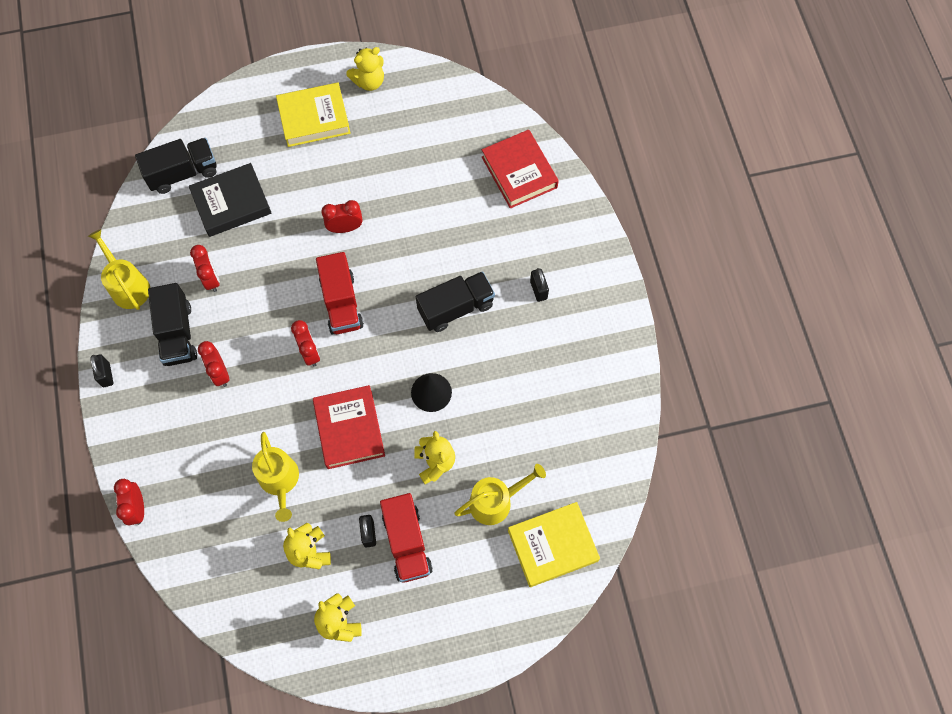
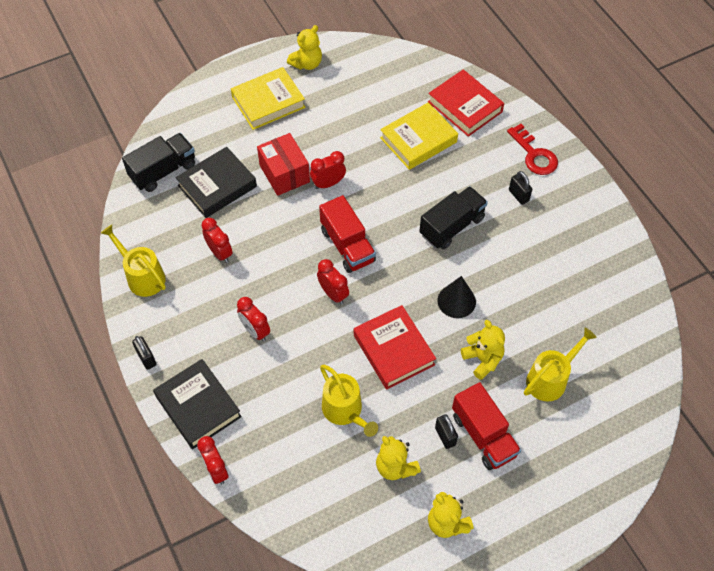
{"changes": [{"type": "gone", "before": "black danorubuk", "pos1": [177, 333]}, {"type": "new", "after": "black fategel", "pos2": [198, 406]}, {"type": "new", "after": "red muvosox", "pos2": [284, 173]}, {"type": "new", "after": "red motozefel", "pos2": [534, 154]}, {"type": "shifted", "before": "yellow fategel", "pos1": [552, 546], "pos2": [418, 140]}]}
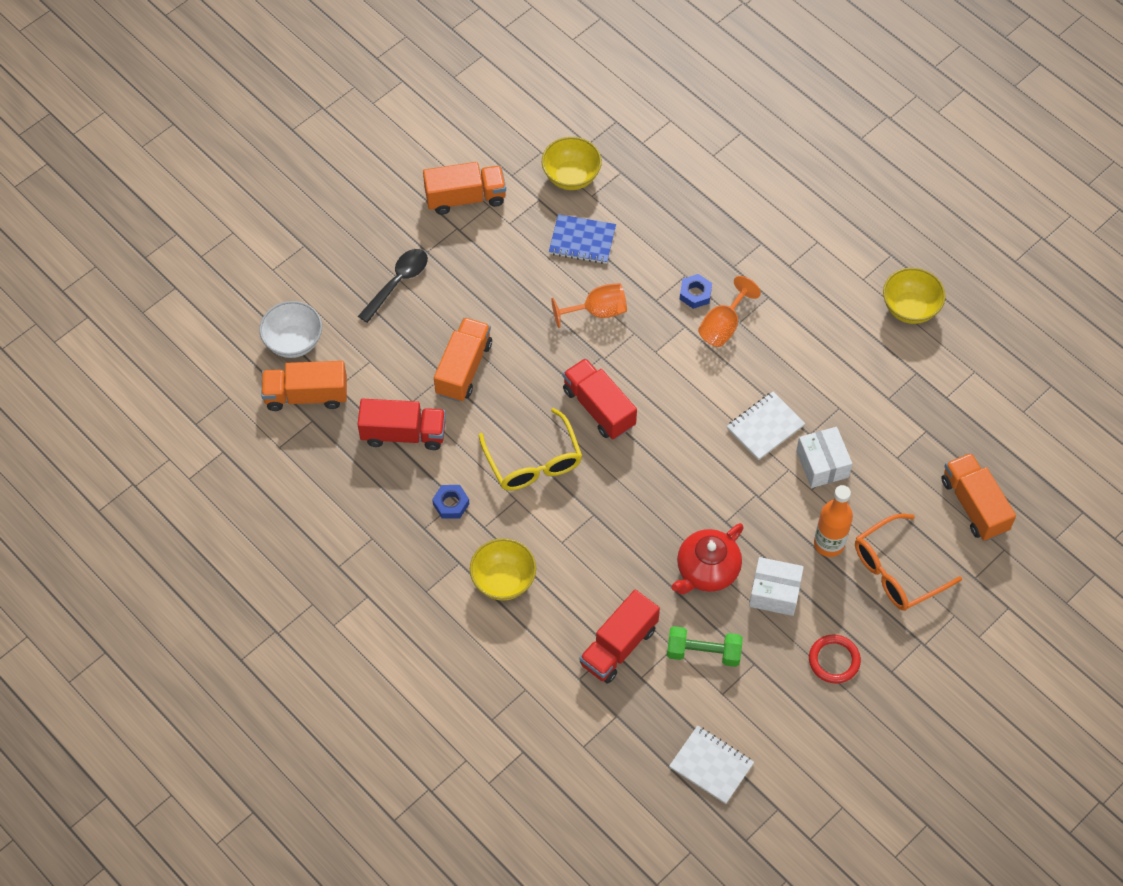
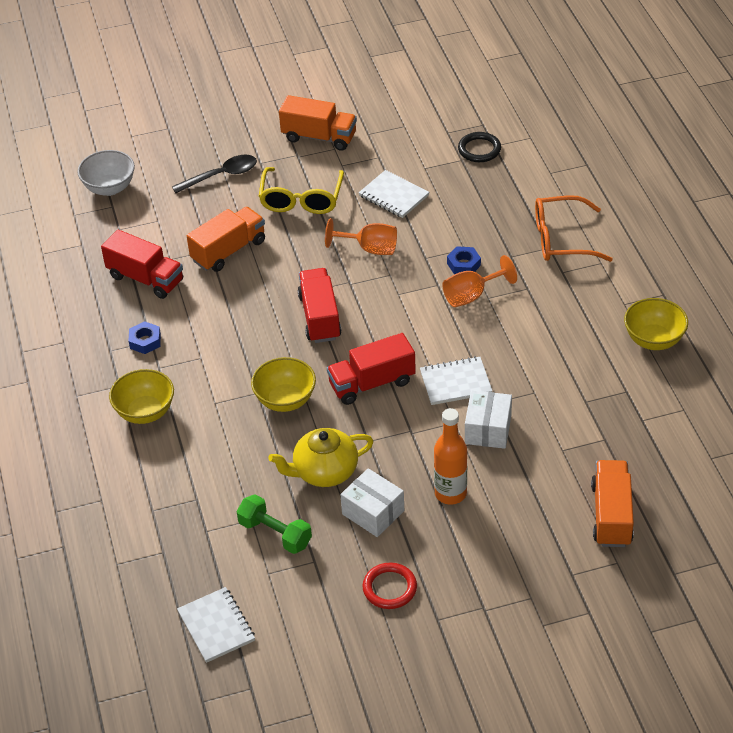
{"changes": [{"type": "gone", "before": "orange danorubuk", "pos1": [306, 395]}, {"type": "new", "after": "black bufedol", "pos2": [479, 149]}, {"type": "shifted", "before": "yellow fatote", "pos1": [533, 461], "pos2": [301, 199]}, {"type": "shifted", "before": "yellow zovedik", "pos1": [571, 177], "pos2": [285, 400]}, {"type": "shifted", "before": "red danorubuk", "pos1": [618, 646], "pos2": [372, 383]}, {"type": "shifted", "before": "orange fatote", "pos1": [897, 570], "pos2": [562, 239]}, {"type": "repainted", "before": "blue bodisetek", "after": "white bodisetek", "pos1": [582, 240], "pos2": [393, 196]}, {"type": "repainted", "before": "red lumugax", "after": "yellow lumugax", "pos1": [706, 570], "pos2": [324, 471]}]}
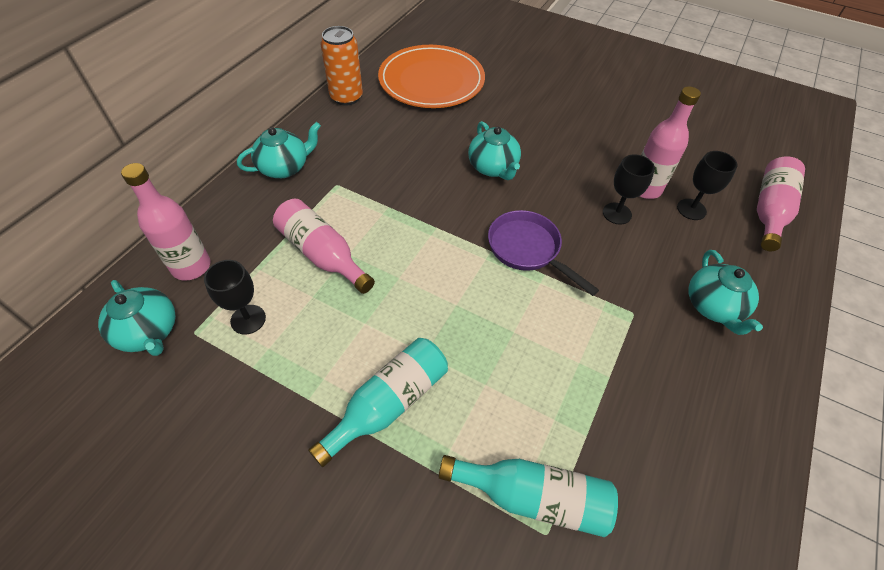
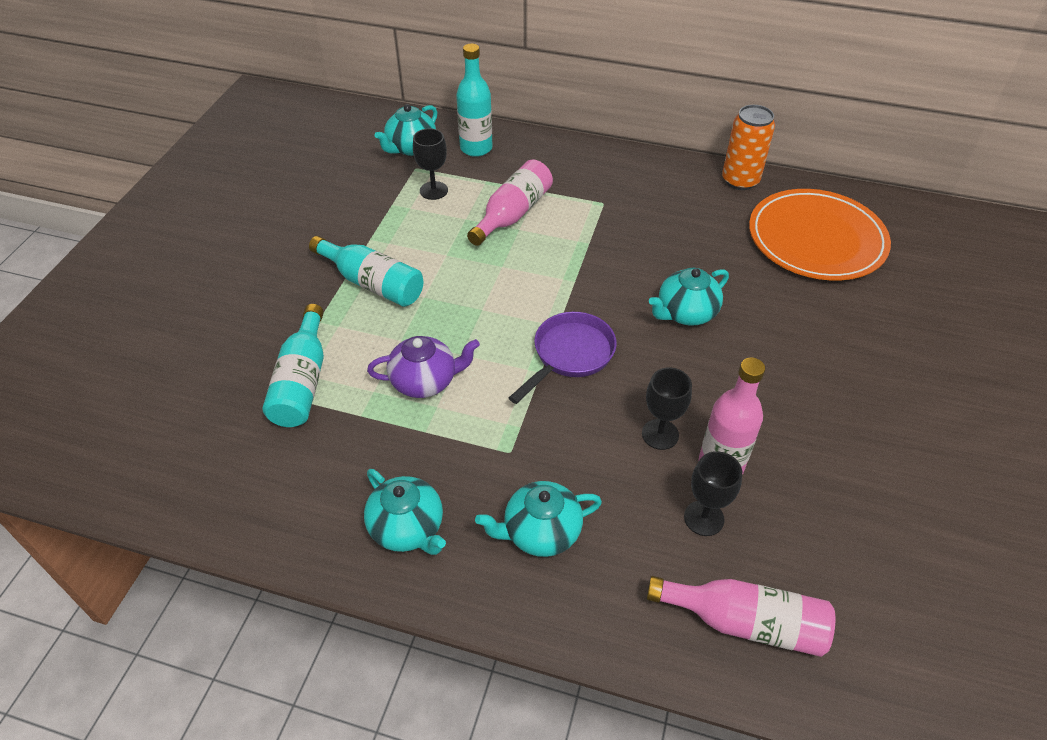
{"changes": [{"type": "new", "after": "purple lumugax", "pos2": [425, 381]}, {"type": "shifted", "before": "turquoise lumugax", "pos1": [284, 167], "pos2": [408, 528]}, {"type": "repainted", "before": "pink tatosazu", "after": "turquoise tatosazu", "pos1": [191, 266], "pos2": [476, 148]}]}
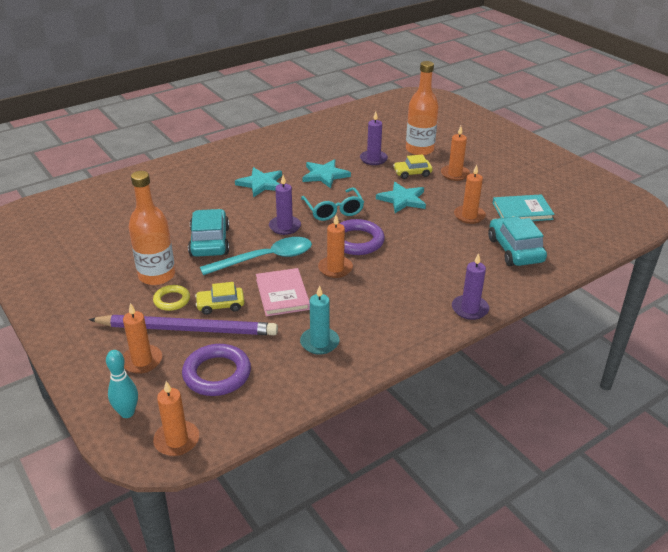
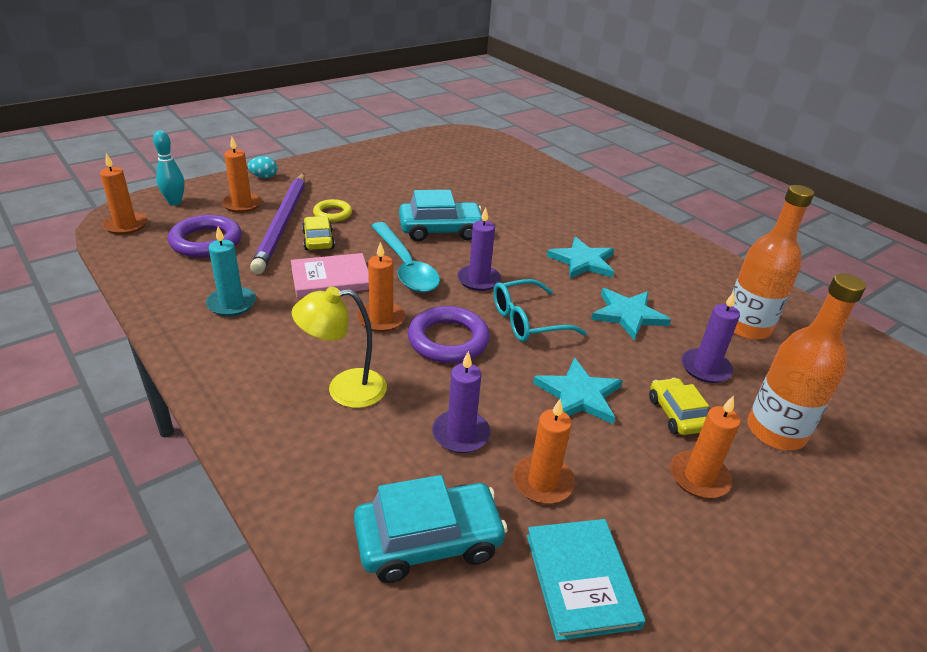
{"changes": [{"type": "new", "after": "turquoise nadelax", "pos2": [264, 177]}, {"type": "new", "after": "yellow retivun", "pos2": [344, 389]}, {"type": "shifted", "before": "orange tatosazu", "pos1": [157, 275], "pos2": [746, 327]}, {"type": "shifted", "before": "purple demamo", "pos1": [470, 309], "pos2": [460, 434]}]}
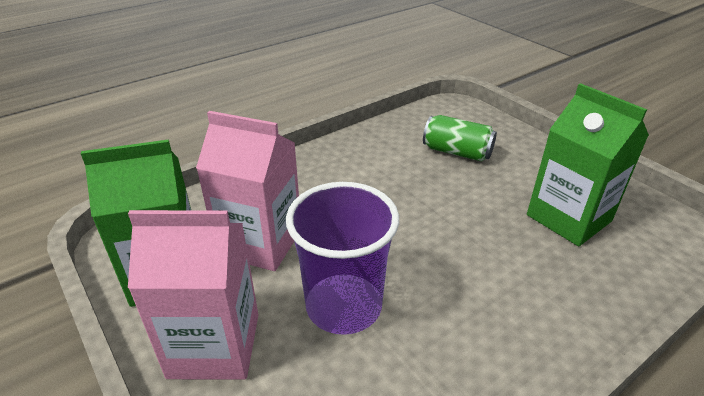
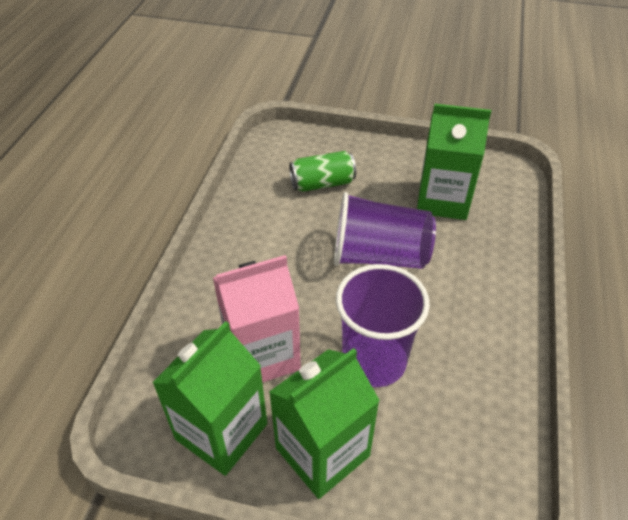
{"changes": [{"type": "new", "after": "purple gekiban", "pos2": [379, 256]}, {"type": "repainted", "before": "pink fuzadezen", "after": "green fuzadezen", "pos1": [214, 345], "pos2": [322, 452]}]}
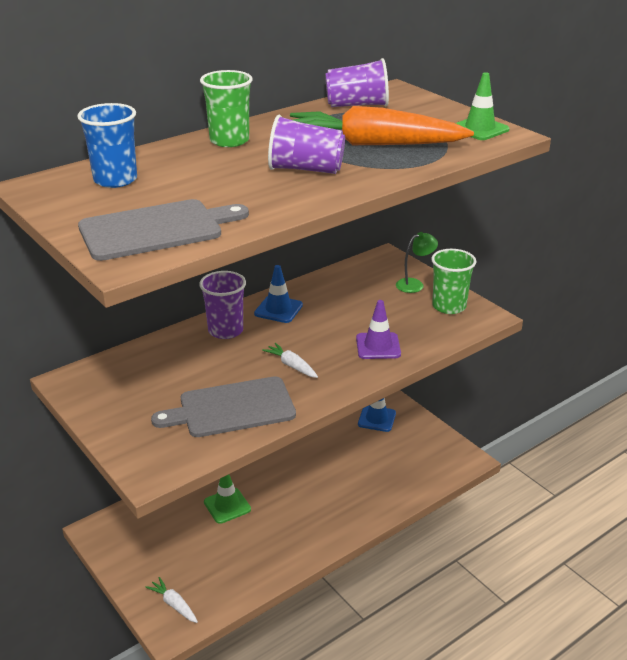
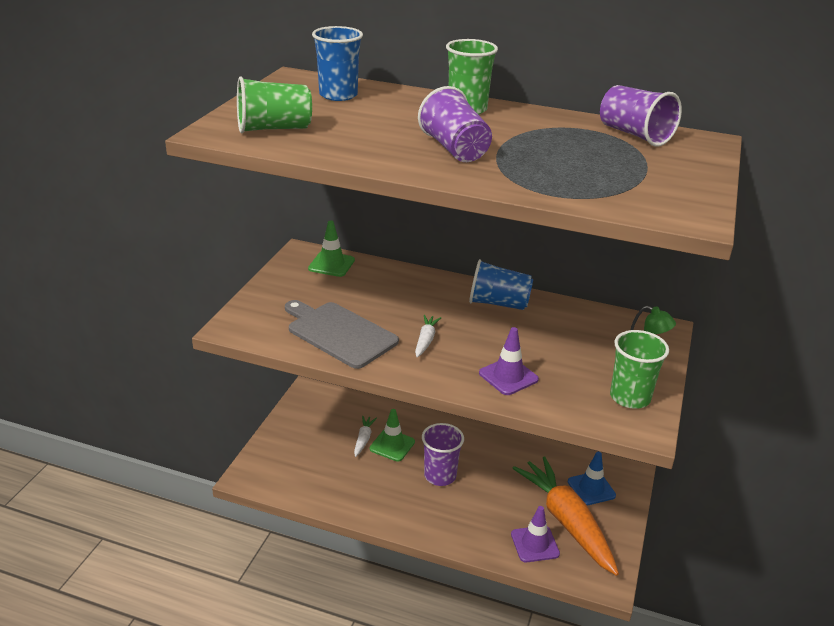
{"changes": [{"type": "new", "after": "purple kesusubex", "pos2": [535, 544]}, {"type": "shifted", "before": "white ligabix", "pos1": [174, 605], "pos2": [363, 439]}, {"type": "shifted", "before": "purple gekiban", "pos1": [225, 330], "pos2": [440, 475]}, {"type": "shifted", "before": "orange ligabix", "pos1": [374, 144], "pos2": [567, 522]}, {"type": "shifted", "before": "green kesusubex", "pos1": [479, 129], "pos2": [331, 264]}, {"type": "swapped", "before": "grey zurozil", "after": "green gekiban", "pos1": [156, 229], "pos2": [274, 129]}, {"type": "swapped", "before": "blue kesusubex", "after": "blue gekiban", "pos1": [278, 309], "pos2": [498, 303]}]}
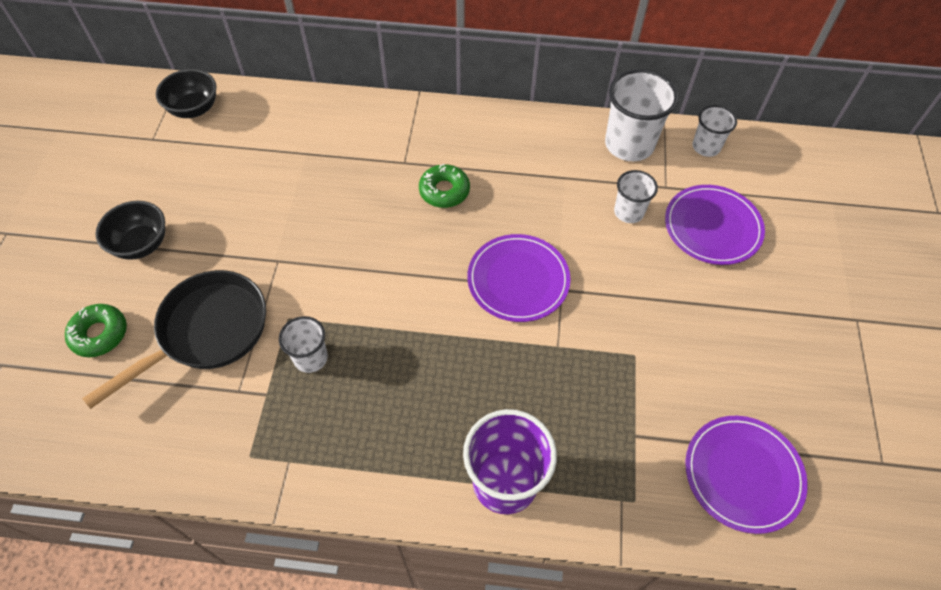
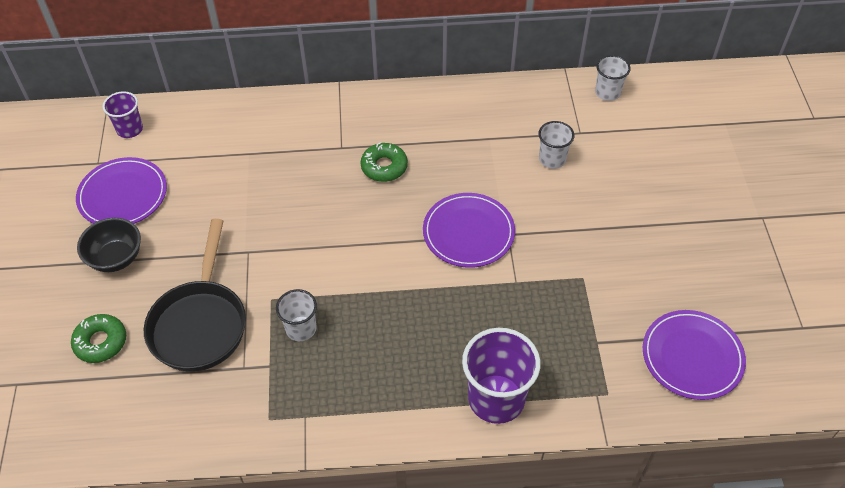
{"changes": [{"type": "gone", "before": "white gekiban", "pos1": [629, 144]}, {"type": "shifted", "before": "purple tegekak", "pos1": [712, 227], "pos2": [123, 195]}, {"type": "swapped", "before": "black zovedik", "after": "purple gekiban", "pos1": [194, 109], "pos2": [130, 129]}, {"type": "rotated", "before": "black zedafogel", "pos1": [207, 332], "pos2": [200, 323], "turn": 150}]}
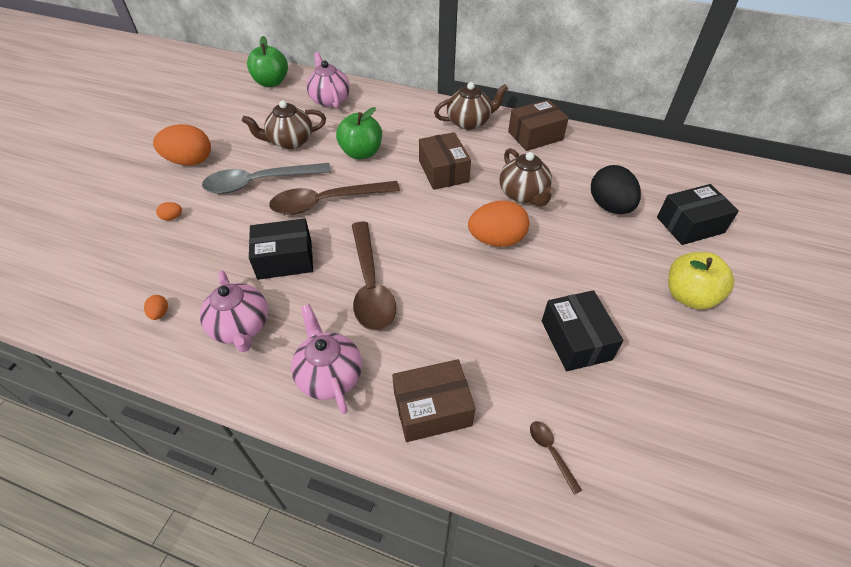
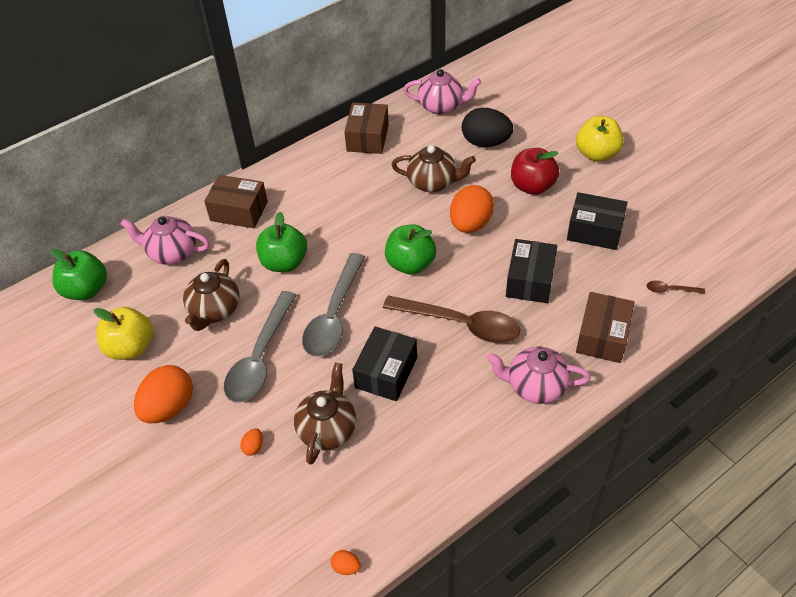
{"changes": [{"type": "new", "after": "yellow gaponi", "pos2": [131, 347]}, {"type": "new", "after": "green gaponi", "pos2": [410, 264]}, {"type": "new", "after": "red gaponi", "pos2": [532, 186]}, {"type": "shifted", "before": "orange nadelax", "pos1": [160, 313], "pos2": [346, 567]}, {"type": "shifted", "before": "pink lumugax", "pos1": [241, 327], "pos2": [441, 106]}, {"type": "shifted", "before": "brown muvosox", "pos1": [443, 171], "pos2": [239, 211]}, {"type": "shifted", "before": "brown lumugax", "pos1": [469, 122], "pos2": [327, 429]}, {"type": "shifted", "before": "black muvosox", "pos1": [690, 225], "pos2": [530, 280]}, {"type": "repainted", "before": "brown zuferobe", "after": "grey zuferobe", "pos1": [326, 202], "pos2": [334, 315]}]}
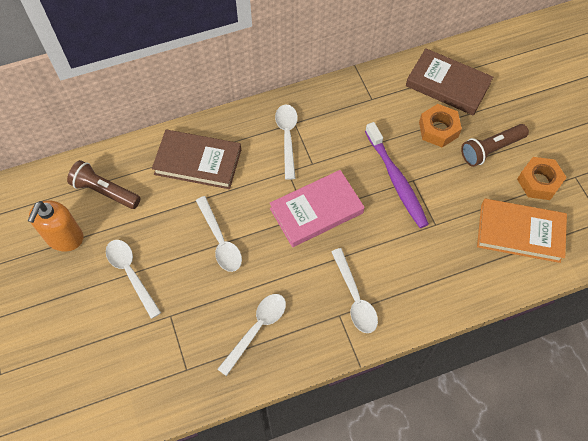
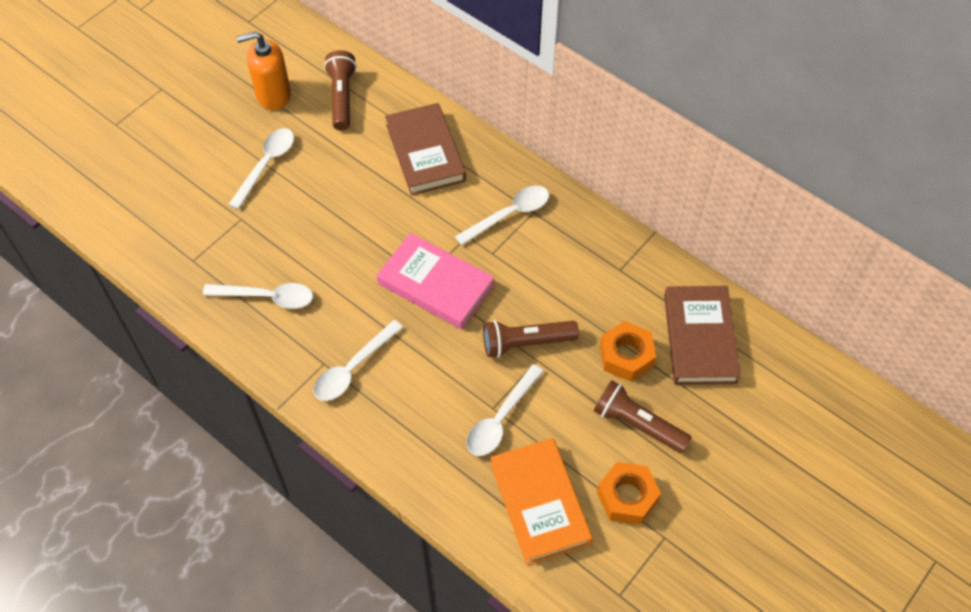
{"changes": [{"type": "shifted", "before": "white zuferobe", "pos1": [220, 241], "pos2": [500, 419]}, {"type": "swapped", "before": "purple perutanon", "after": "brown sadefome", "pos1": [396, 180], "pos2": [526, 343]}]}
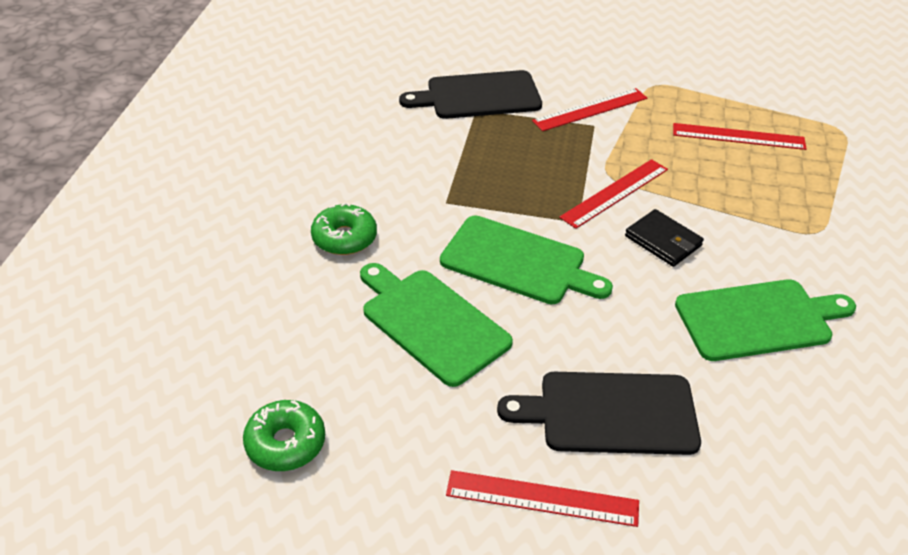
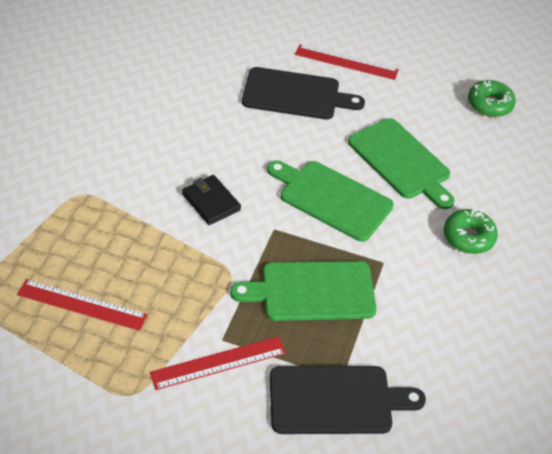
{"changes": [{"type": "gone", "before": "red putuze", "pos1": [615, 193]}, {"type": "shifted", "before": "green zurozil", "pos1": [758, 319], "pos2": [312, 292]}]}
